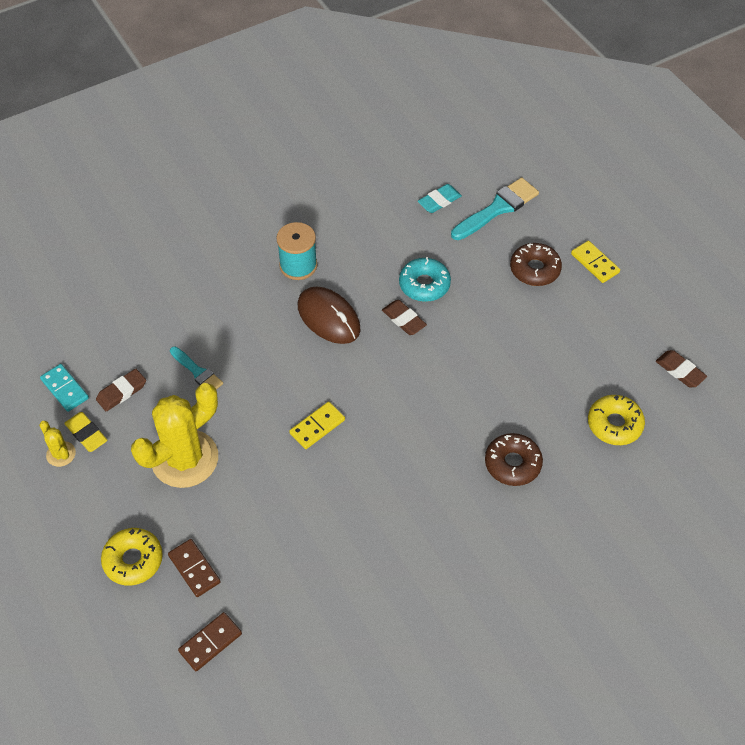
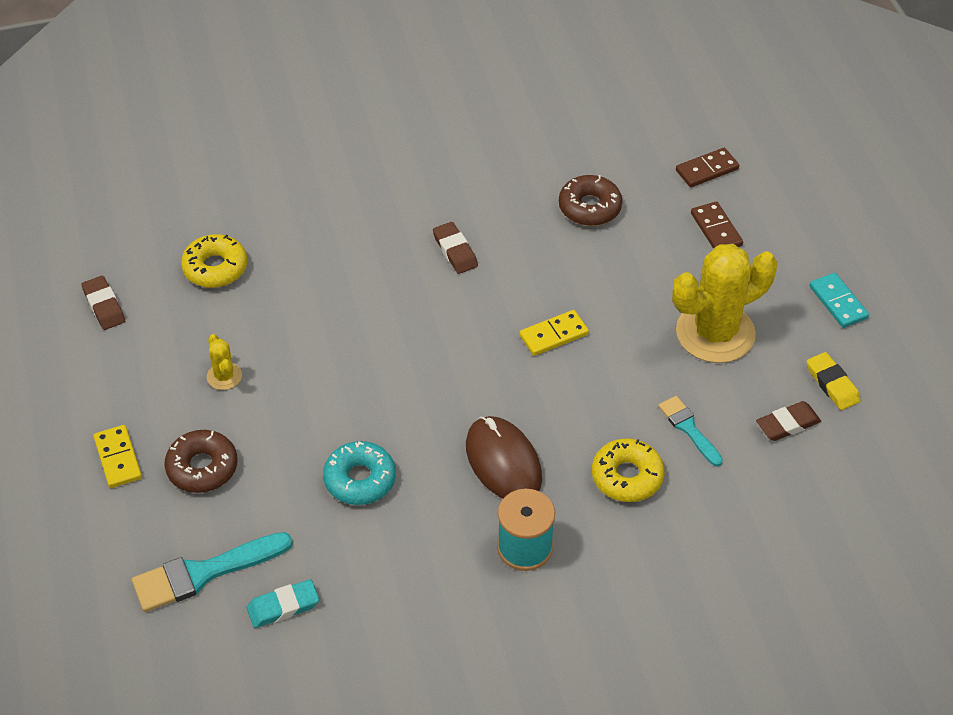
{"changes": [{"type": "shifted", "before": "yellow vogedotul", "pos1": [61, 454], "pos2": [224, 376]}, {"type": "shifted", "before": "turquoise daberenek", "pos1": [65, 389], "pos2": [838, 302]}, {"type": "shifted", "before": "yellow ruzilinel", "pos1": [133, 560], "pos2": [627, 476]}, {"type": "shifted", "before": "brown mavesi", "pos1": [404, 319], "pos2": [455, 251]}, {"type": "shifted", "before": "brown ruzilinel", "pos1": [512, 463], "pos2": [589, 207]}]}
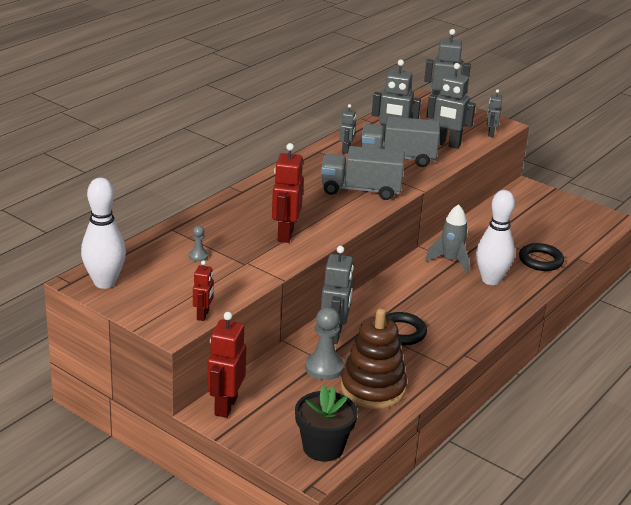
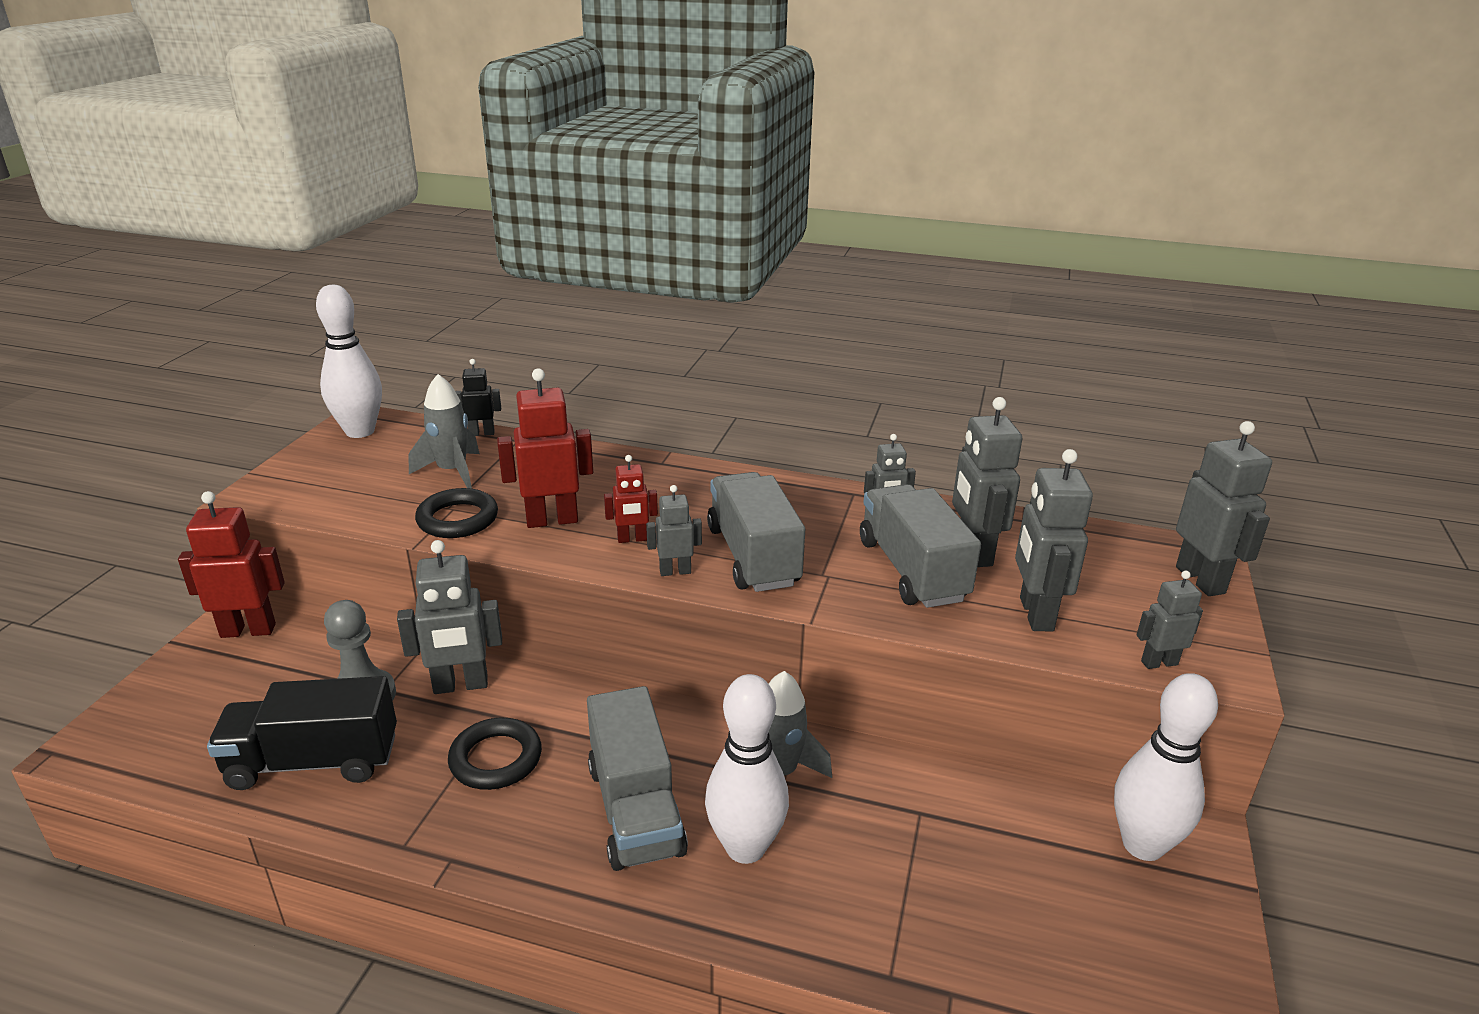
{"changes": [{"type": "gone", "before": "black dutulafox", "pos1": [323, 447]}, {"type": "new", "after": "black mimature", "pos2": [482, 433]}, {"type": "new", "after": "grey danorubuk", "pos2": [635, 809]}, {"type": "new", "after": "grey mimature", "pos2": [675, 571]}, {"type": "new", "after": "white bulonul", "pos2": [1142, 845]}, {"type": "shifted", "before": "red mimature", "pos1": [203, 315], "pos2": [632, 539]}, {"type": "shifted", "before": "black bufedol", "pos1": [540, 260], "pos2": [458, 519]}, {"type": "swapped", "before": "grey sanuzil", "after": "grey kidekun", "pos1": [198, 256], "pos2": [452, 472]}, {"type": "swapped", "before": "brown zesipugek", "after": "black danorubuk", "pos1": [373, 388], "pos2": [313, 762]}]}
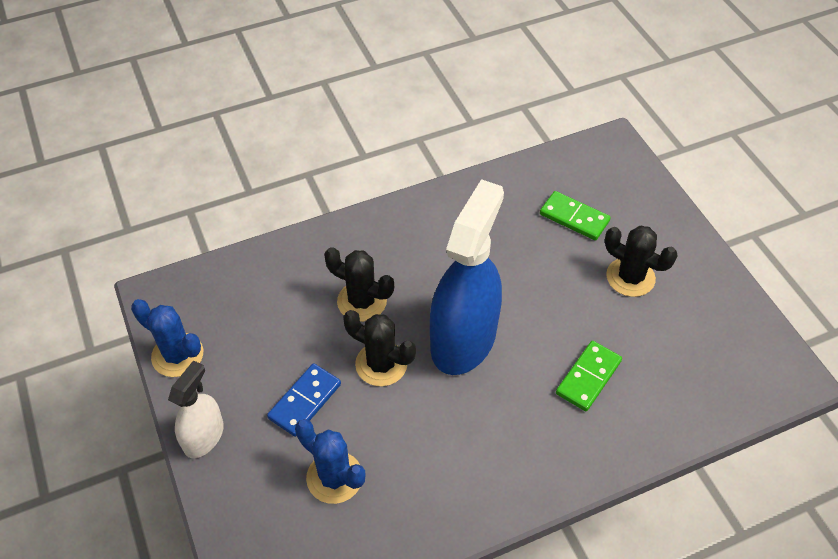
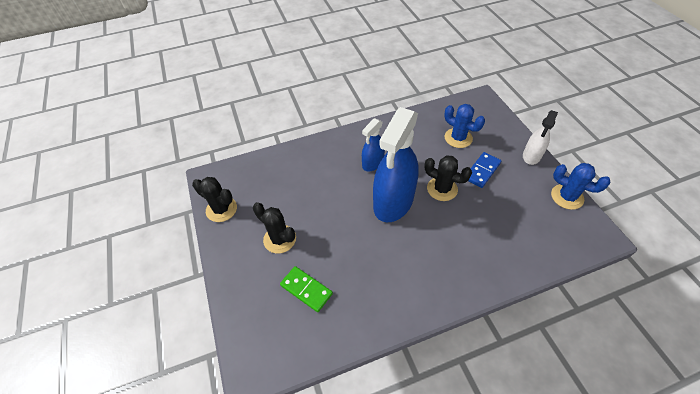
{"changes": [{"type": "gone", "before": "green daberenek", "pos1": [588, 377]}, {"type": "new", "after": "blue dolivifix", "pos2": [373, 163]}, {"type": "shifted", "before": "black vogedotul", "pos1": [362, 301], "pos2": [221, 209]}]}
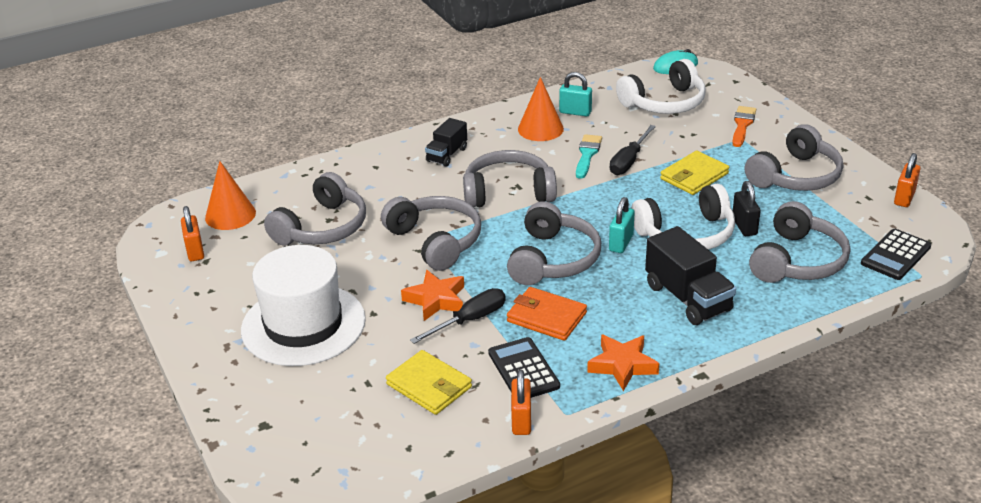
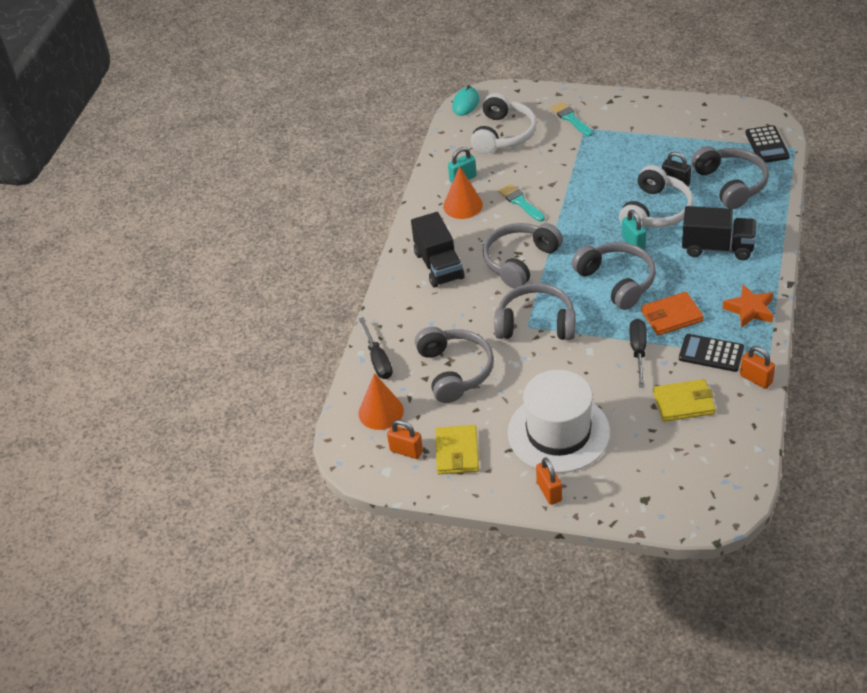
{"changes": [{"type": "gone", "before": "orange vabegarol", "pos1": [436, 300]}, {"type": "gone", "before": "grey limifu", "pos1": [796, 176]}, {"type": "shifted", "before": "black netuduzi", "pos1": [629, 161], "pos2": [378, 359]}, {"type": "shifted", "before": "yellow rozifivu", "pos1": [694, 176], "pos2": [457, 452]}, {"type": "shifted", "before": "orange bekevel", "pos1": [904, 198], "pos2": [549, 491]}, {"type": "repainted", "before": "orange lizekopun", "after": "turquoise lizekopun", "pos1": [742, 125], "pos2": [570, 118]}, {"type": "scaled", "before": "black danorubuk", "pos1": [447, 155], "pos2": [439, 265], "scale": 1.62}]}
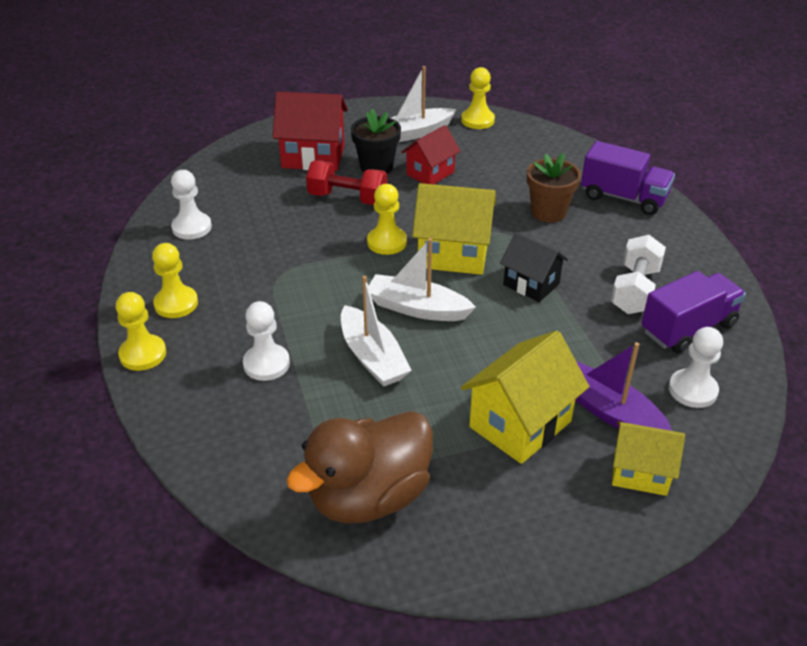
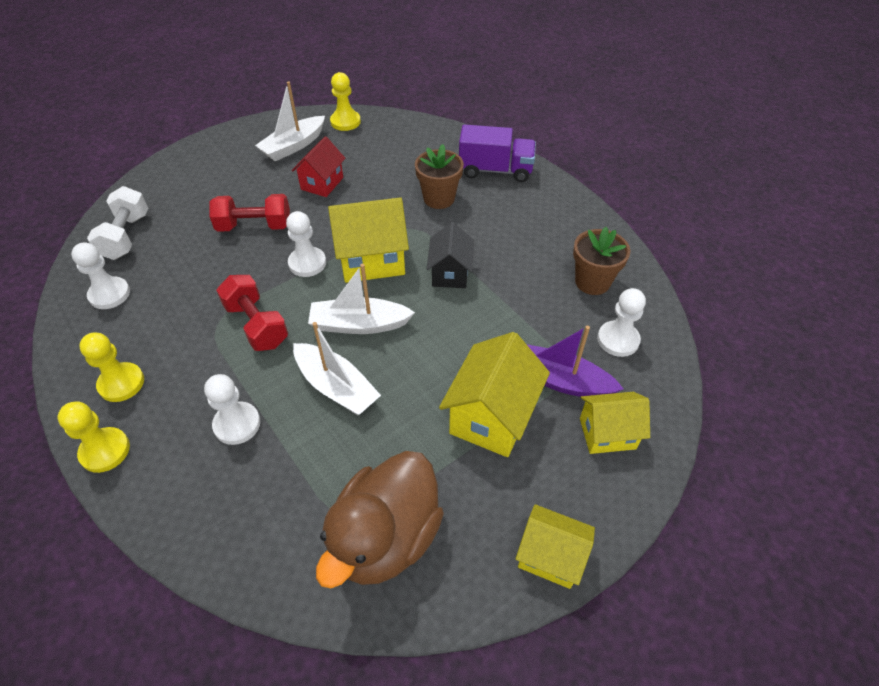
{"changes": [{"type": "gone", "before": "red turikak", "pos1": [313, 156]}, {"type": "gone", "before": "black dutulafox", "pos1": [376, 167]}, {"type": "new", "after": "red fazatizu", "pos2": [256, 325]}, {"type": "new", "after": "yellow turikak", "pos2": [550, 556]}, {"type": "shifted", "before": "white fazatizu", "pos1": [635, 290], "pos2": [126, 236]}, {"type": "swapped", "before": "purple danorubuk", "after": "brown dutulafox", "pos1": [688, 328], "pos2": [592, 282]}, {"type": "repainted", "before": "yellow sanuzil", "after": "white sanuzil", "pos1": [387, 242], "pos2": [307, 263]}, {"type": "rotated", "before": "black turikak", "pos1": [531, 284], "pos2": [450, 273], "turn": 75}]}
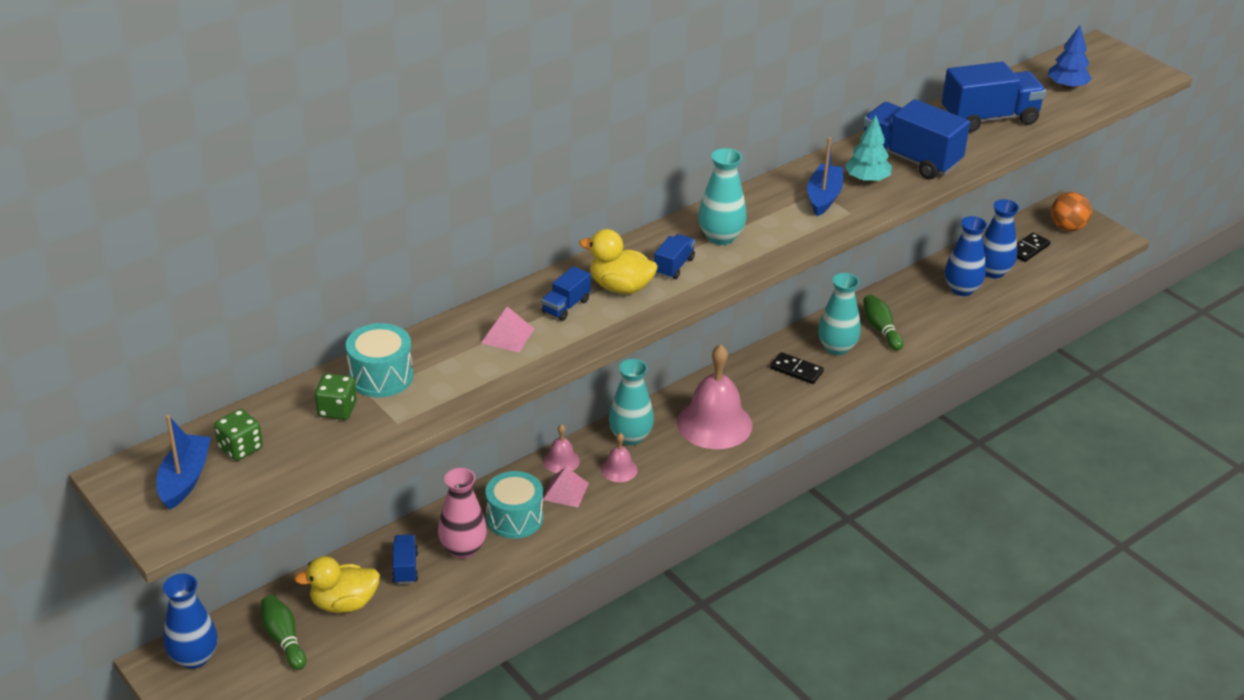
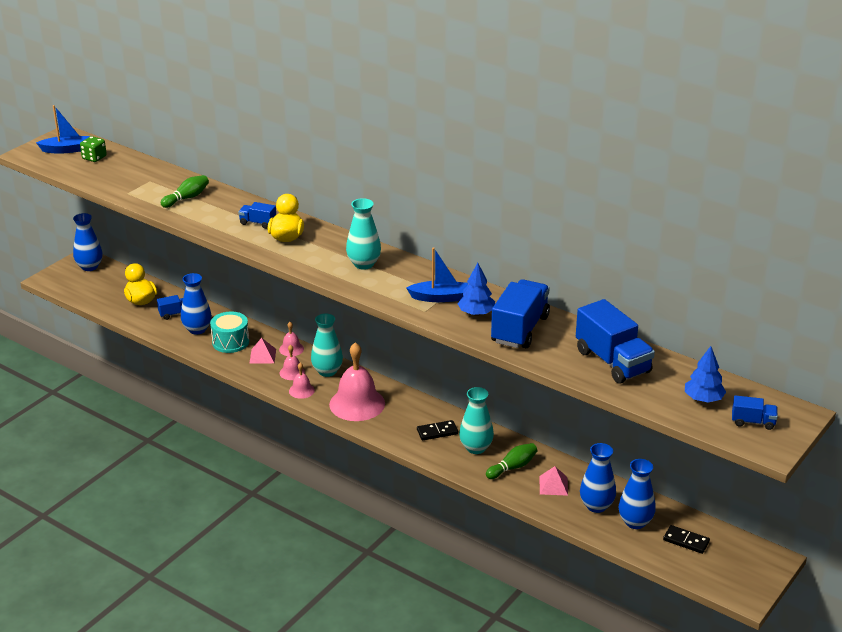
{"changes": [{"type": "gone", "before": "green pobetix", "pos1": [337, 410]}, {"type": "gone", "before": "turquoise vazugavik", "pos1": [381, 376]}, {"type": "gone", "before": "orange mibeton", "pos1": [1067, 228]}, {"type": "new", "after": "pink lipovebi", "pos2": [301, 390]}, {"type": "shifted", "before": "green bulonul", "pos1": [284, 639], "pos2": [187, 198]}, {"type": "shifted", "before": "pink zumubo", "pos1": [507, 336], "pos2": [553, 485]}, {"type": "shifted", "before": "blue danorubuk", "pos1": [673, 266], "pos2": [753, 422]}, {"type": "repainted", "before": "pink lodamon", "after": "blue lodamon", "pos1": [463, 549], "pos2": [197, 329]}, {"type": "repainted", "before": "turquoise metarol", "after": "blue metarol", "pos1": [867, 179], "pos2": [476, 313]}, {"type": "rotated", "before": "black daberenek", "pos1": [796, 370], "pos2": [437, 432], "turn": 60}]}
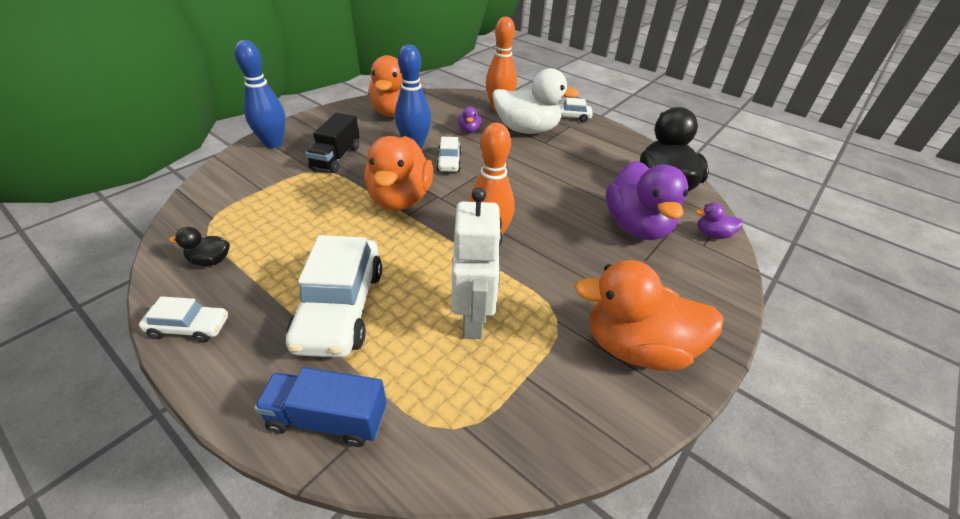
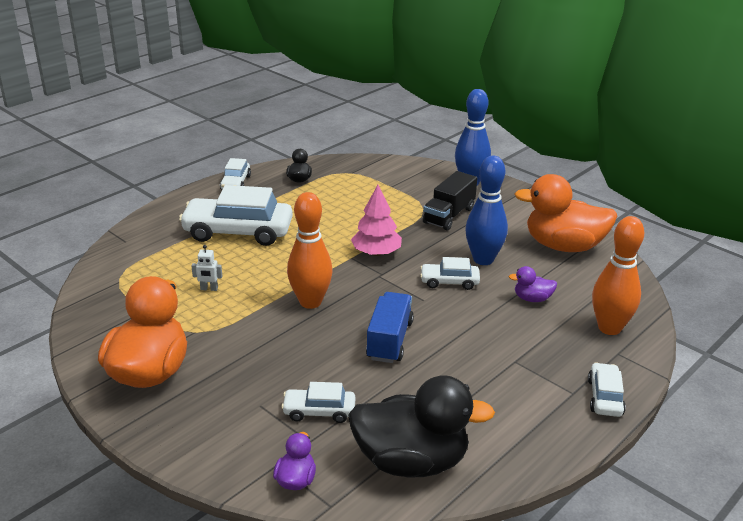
{"changes": [{"type": "gone", "before": "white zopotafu", "pos1": [527, 130]}, {"type": "shifted", "before": "blue danorubuk", "pos1": [328, 419], "pos2": [389, 340]}, {"type": "swapped", "before": "orange zopotafu", "after": "pink metarol", "pos1": [400, 199], "pos2": [376, 253]}, {"type": "swapped", "before": "purple zopotafu", "after": "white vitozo", "pos1": [636, 226], "pos2": [319, 411]}, {"type": "rotated", "before": "black danorubuk", "pos1": [336, 157], "pos2": [449, 215], "turn": -75}, {"type": "scaled", "before": "white mimature", "pos1": [473, 319], "pos2": [209, 289], "scale": 0.4}]}
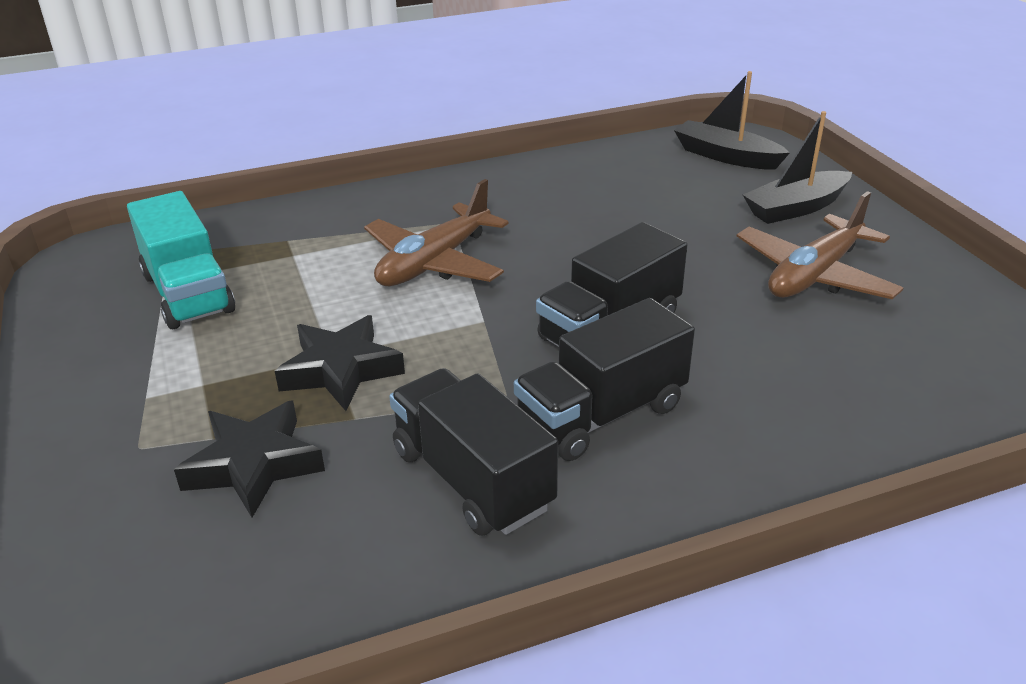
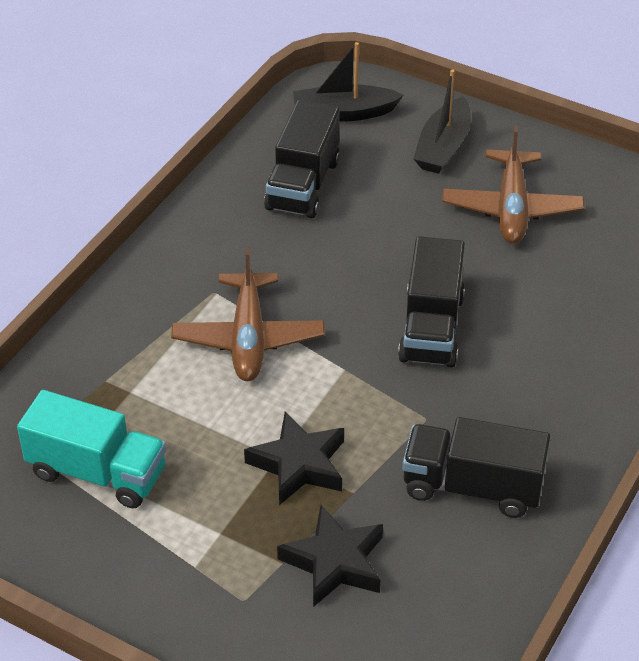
{"changes": [{"type": "shifted", "before": "black danorubuk", "pos1": [601, 414], "pos2": [303, 184]}]}
